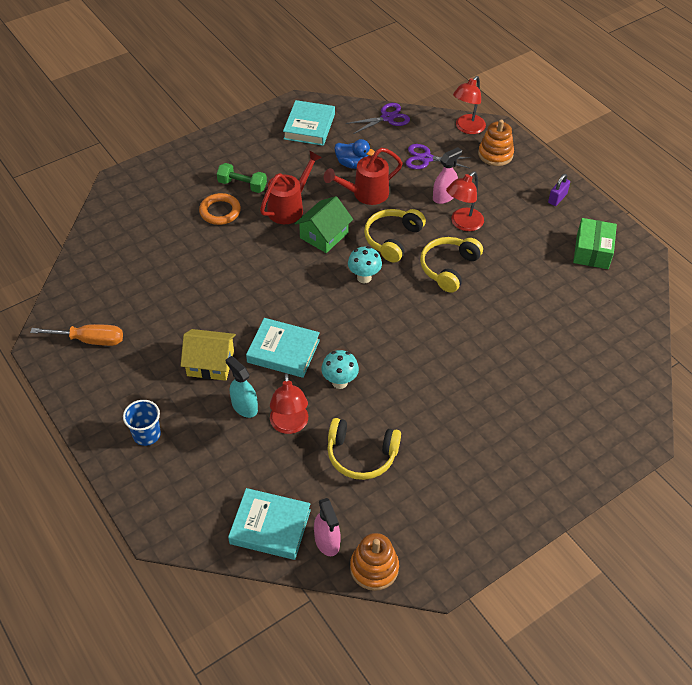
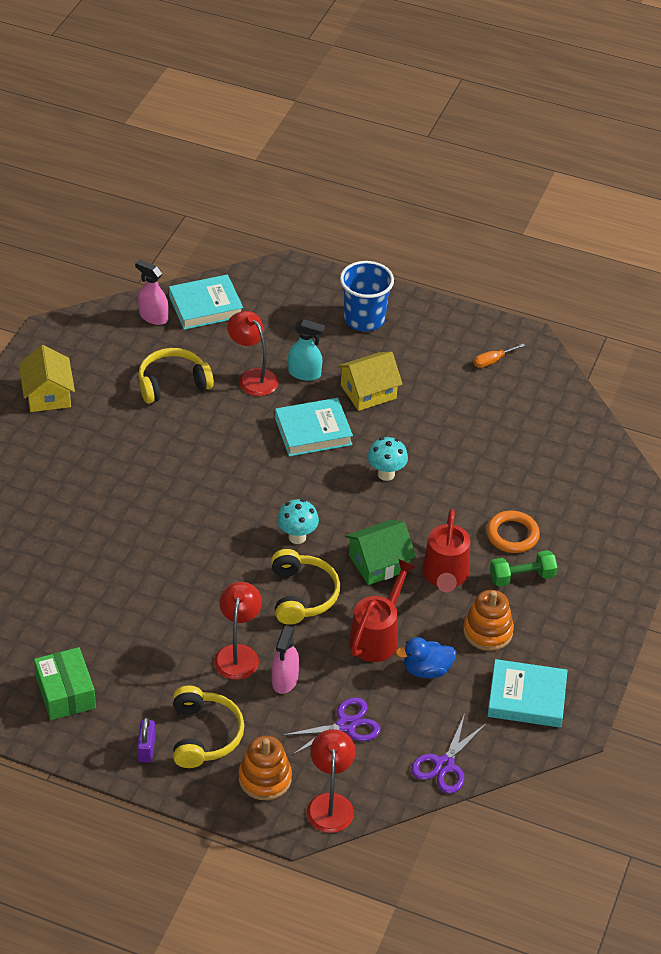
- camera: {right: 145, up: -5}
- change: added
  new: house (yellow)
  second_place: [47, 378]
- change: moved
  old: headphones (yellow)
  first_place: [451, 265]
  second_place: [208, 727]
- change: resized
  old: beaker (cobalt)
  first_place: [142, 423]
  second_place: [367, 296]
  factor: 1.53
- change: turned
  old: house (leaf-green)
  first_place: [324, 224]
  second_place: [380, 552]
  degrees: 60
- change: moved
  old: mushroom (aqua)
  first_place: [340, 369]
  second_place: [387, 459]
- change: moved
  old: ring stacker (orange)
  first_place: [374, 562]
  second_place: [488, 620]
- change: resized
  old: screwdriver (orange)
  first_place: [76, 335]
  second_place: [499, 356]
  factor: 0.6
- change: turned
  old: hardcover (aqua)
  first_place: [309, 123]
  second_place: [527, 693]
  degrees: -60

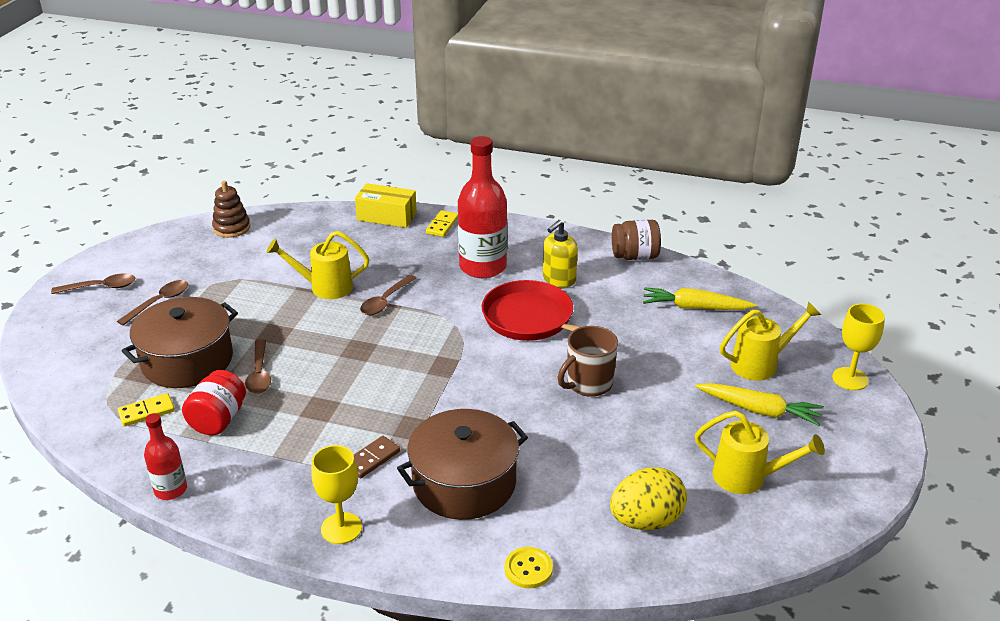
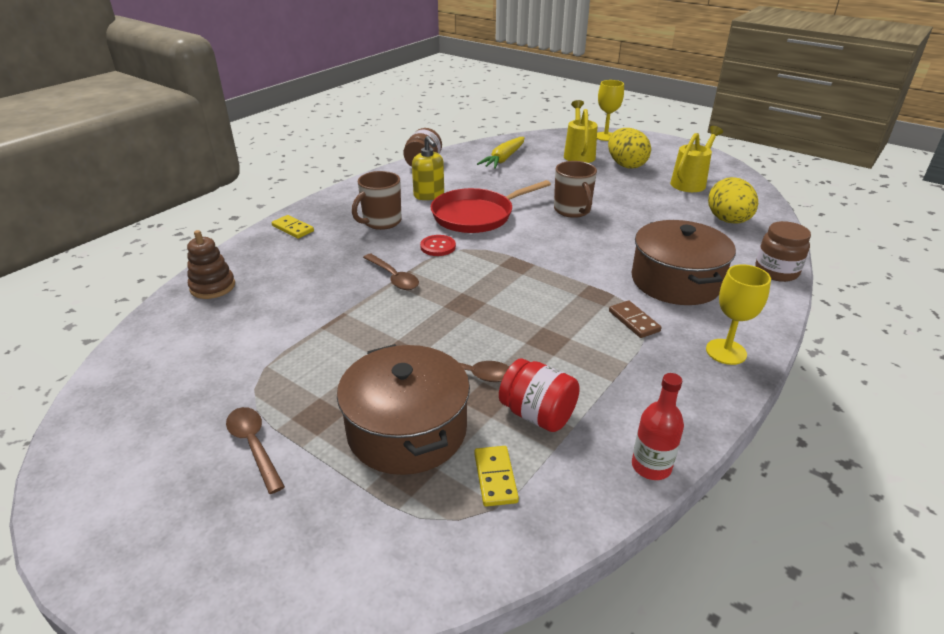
- camera: {right: -70, up: 0}
- change: moved
  old: ring stacker (russet)
  first_place: [231, 209]
  second_place: [211, 264]
- change: replaced
  old: flask (scarlet)
  new: coffee mug (russet)
  first_place: [482, 207]
  second_place: [376, 200]
- change: added
  new: button (scarlet)
  second_place: [438, 245]
- change: replaced
  old: root vegetable (yellow)
  new: egg shape (yellow)
  first_place: [759, 404]
  second_place: [629, 148]
- change: replaced
  old: button (yellow)
  new: jar (russet)
  first_place: [529, 567]
  second_place: [783, 251]
- change: removed
  old: teaspoon (russet)
  first_place: [93, 283]
- change: removed
  old: watering can (yellow)
  first_place: [318, 265]
- change: removed
  old: box (yellow)
  first_place: [386, 205]

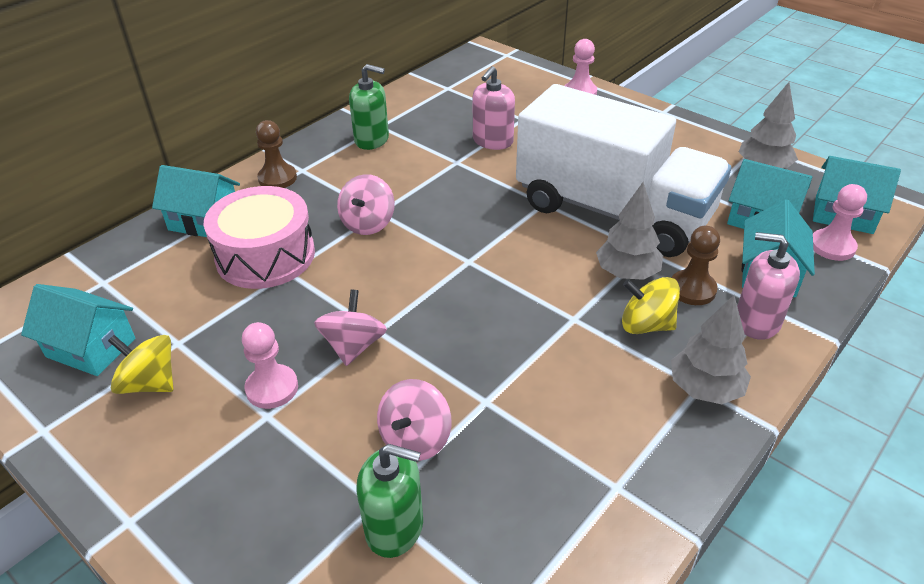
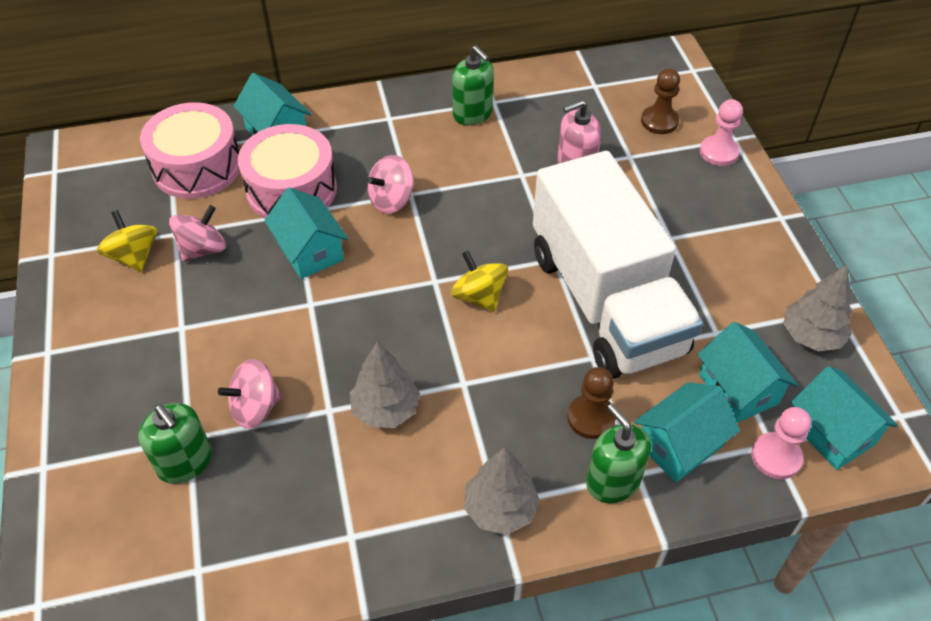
- camera: {right: 35, up: 10}
- change: added
  new: snare drum (pink)
  second_place: [190, 150]
- change: moved
  old: whirligig (pink)
  first_place: [350, 328]
  second_place: [197, 233]
- change: moved
  old: house (aqua)
  first_place: [78, 330]
  second_place: [306, 233]
- change: moved
  old: tree (gray)
  first_place: [629, 231]
  second_place: [385, 385]
- change: moved
  old: whirligig (yellow)
  first_place: [651, 305]
  second_place: [479, 281]
- change: recoloured
  old: soap dispenser (pink)
  new: soap dispenser (leaf-green)
  first_place: [768, 286]
  second_place: [618, 453]
- change: moved
  old: game pawn (russet)
  first_place: [276, 154]
  second_place: [660, 101]
- change: removed
  old: game pawn (pink)
  first_place: [270, 365]

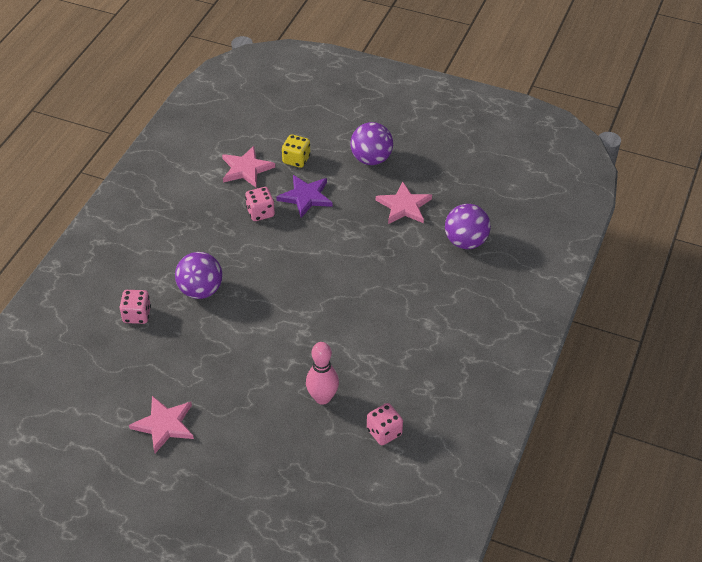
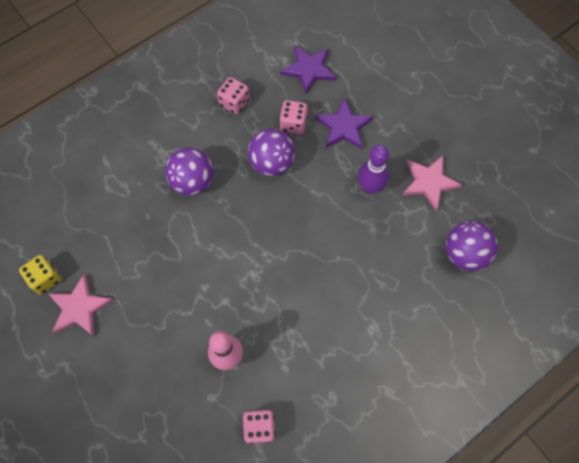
- camera: {right: 30, up: 20}
- change: moved
  old: die (yellow)
  first_place: [296, 151]
  second_place: [40, 274]
- change: moved
  old: die (pink)
  first_place: [135, 307]
  second_place: [233, 95]
- change: moved
  old: ball (purple)
  first_place: [371, 143]
  second_place: [271, 152]
- change: recoloured
  old: star shape (pink)
  new: star shape (purple)
  first_place: [248, 166]
  second_place: [308, 69]
- change: added
  new: skittle (purple)
  second_place: [373, 169]

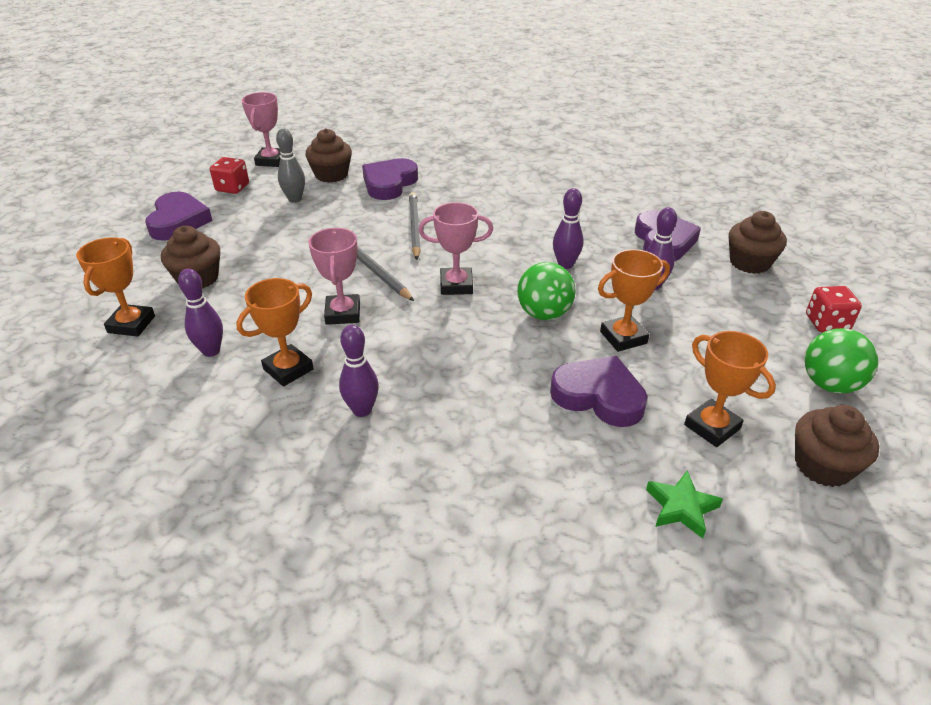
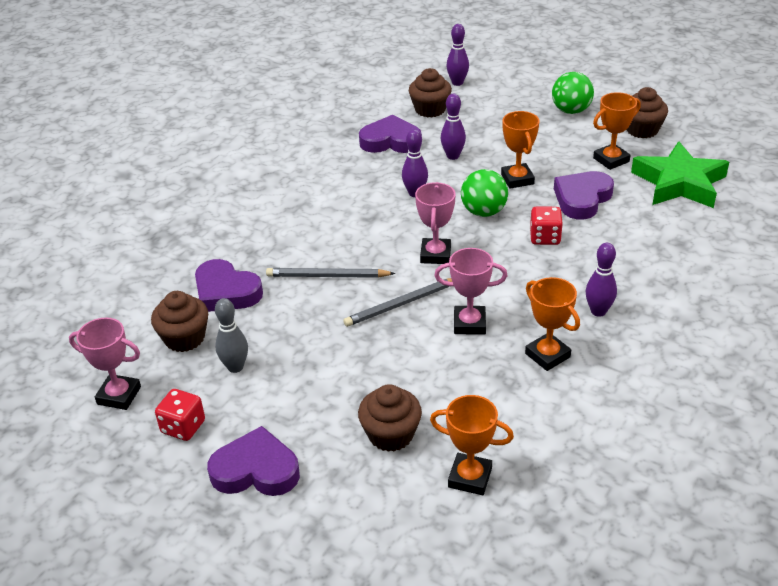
- camera: {right: -80, up: 0}
- change: moved
  old: skittle (purple)
  first_place: [200, 313]
  second_place: [457, 55]
- change: moved
  old: die (scarlet)
  first_place: [834, 309]
  second_place: [546, 225]
- change: resized
  old: star shape (leaf-green)
  first_place: [684, 504]
  second_place: [680, 174]
  factor: 2.13

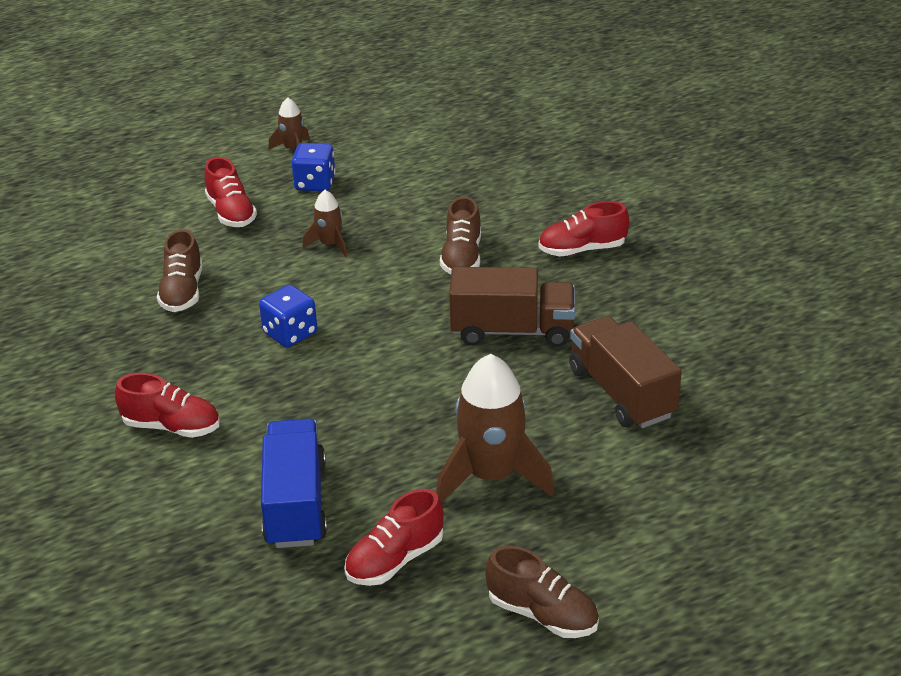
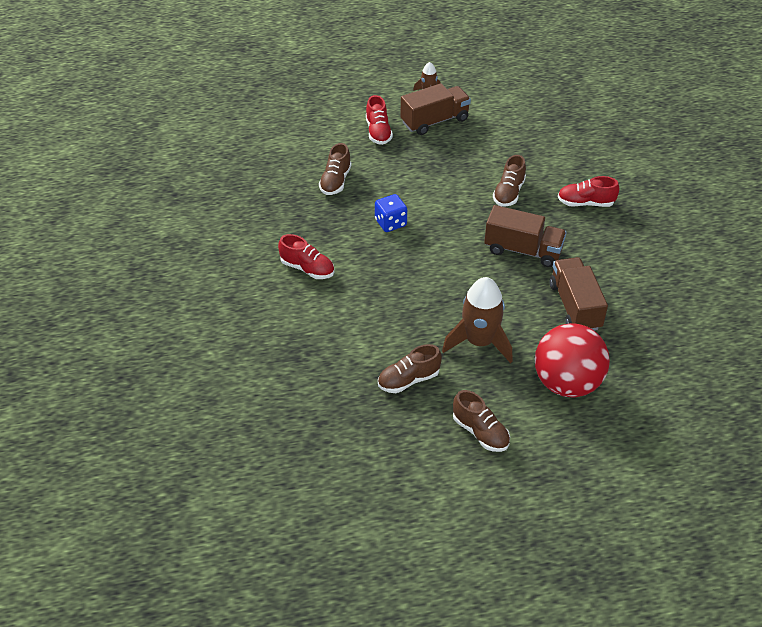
- camera: {right: 15, up: 10}
- change: recoloured
  old: shoe (scarlet)
  new: shoe (russet)
  first_place: [394, 537]
  second_place: [410, 368]
- change: replaced
  old: die (cobalt)
  new: truck (russet)
  first_place: [313, 167]
  second_place: [435, 109]
- change: added
  new: ball (scarlet)
  second_place: [572, 360]
- change: removed
  old: truck (cobalt)
  first_place: [294, 483]
- change: removed
  old: rocket (russet)
  first_place: [324, 223]

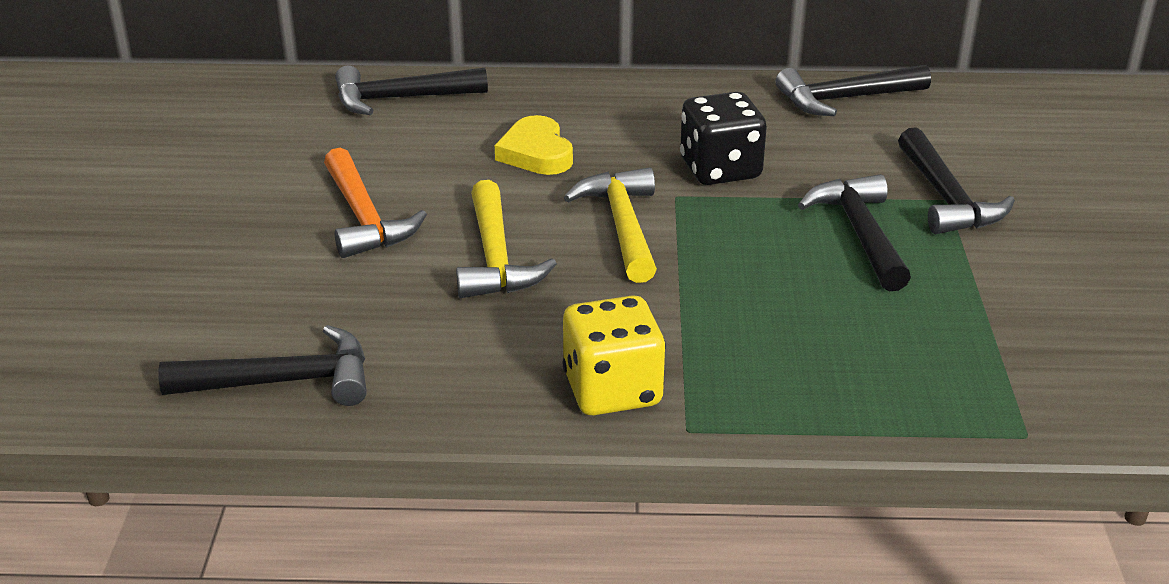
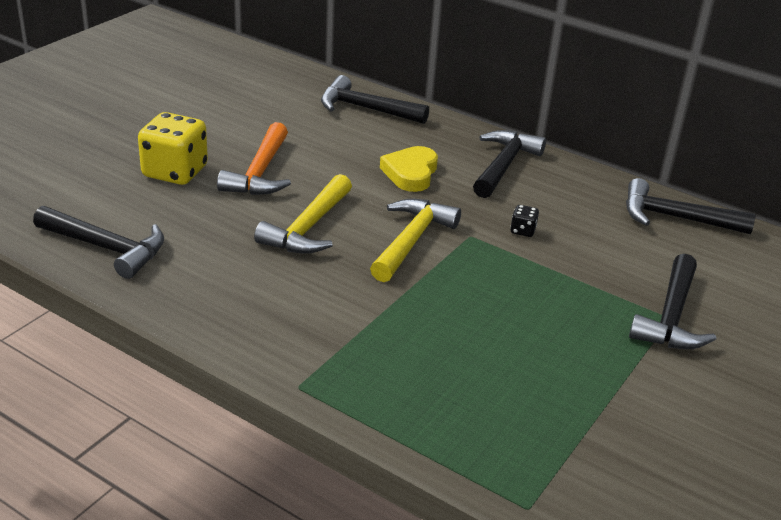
- camera: {right: 30, up: 0}
- change: moved
  old: die (yellow)
  first_place: [614, 355]
  second_place: [173, 148]
- change: moved
  old: claw hammer (ebony)
  first_place: [854, 232]
  second_place: [509, 164]
- change: resized
  old: die (ebony)
  first_place: [723, 138]
  second_place: [524, 221]
  factor: 0.42

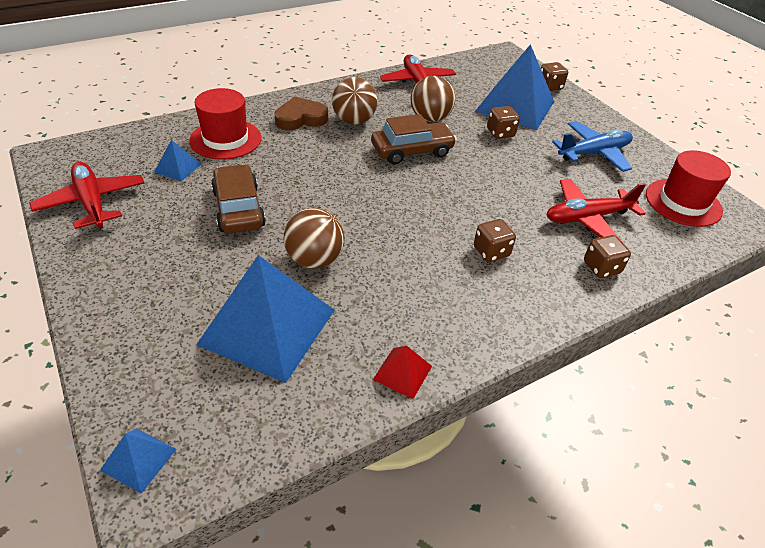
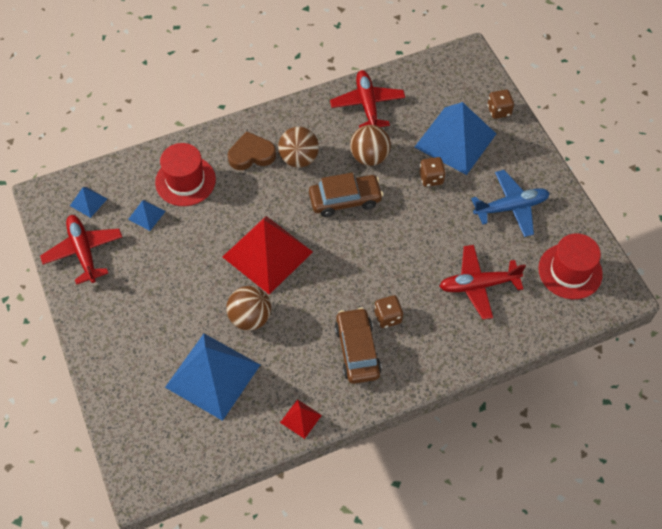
- camera: {right: 10, up: 15}
- change: moved
  old: pyramid (cobalt)
  first_place: [138, 460]
  second_place: [88, 202]
- change: added
  new: pyramid (scarlet)
  second_place: [268, 255]
- change: moved
  old: toy car (russet)
  first_place: [238, 199]
  second_place: [358, 346]
- change: removed
  old: die (russet)
  first_place: [607, 256]

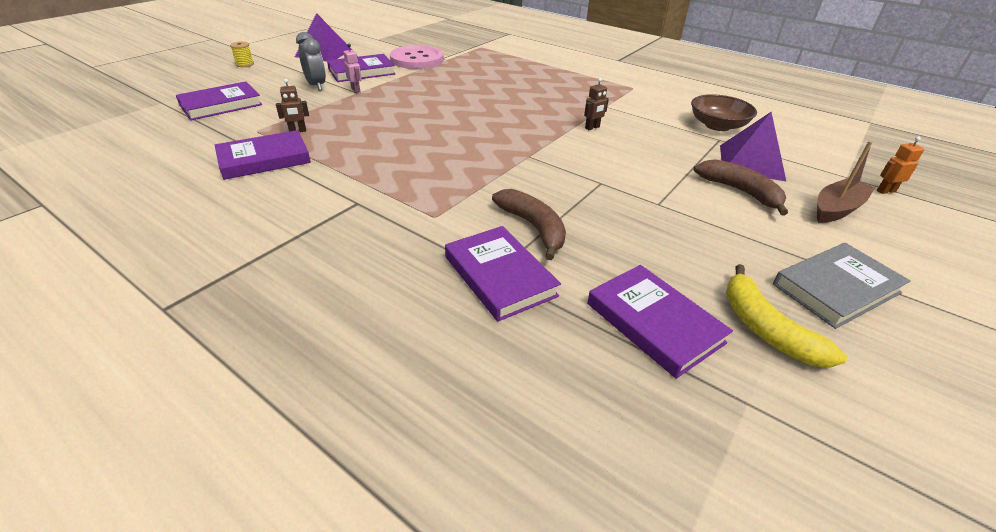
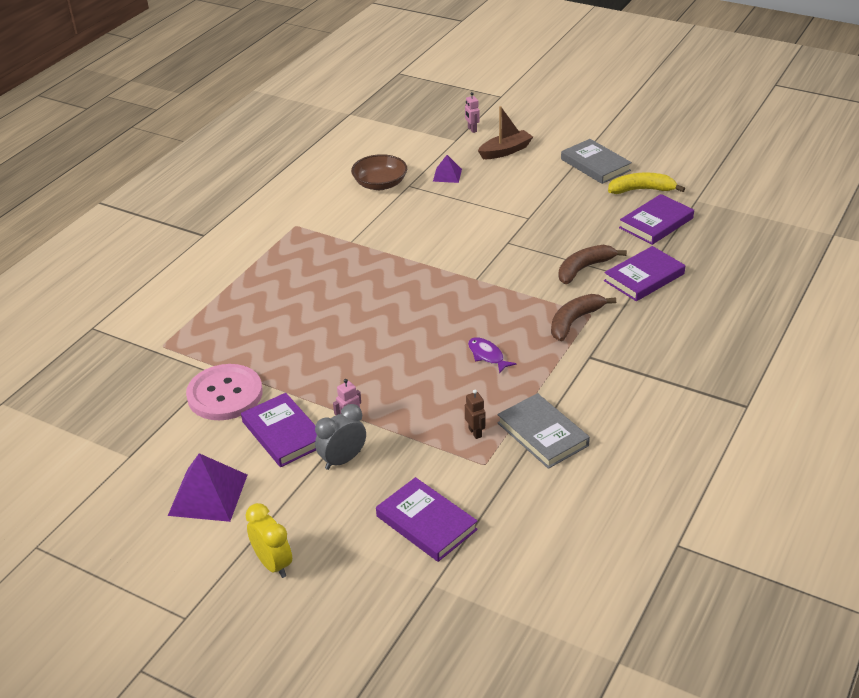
- camera: {right: -95, up: 0}
- change: replaced
  old: spool (yellow)
  new: alarm clock (yellow)
  first_place: [242, 54]
  second_place: [268, 540]
- change: resized
  old: pyramid (purple)
  first_place: [753, 147]
  second_place: [447, 169]
  factor: 0.56
- change: recoloured
  old: robot figure (orange)
  new: robot figure (pink)
  first_place: [901, 165]
  second_place: [472, 112]
- change: added
  new: toy fish (purple)
  second_place: [492, 355]
- change: turned
  old: sailboat (russet)
  first_place: [846, 182]
  second_place: [505, 132]
  degrees: 105
- change: recoloured
  old: hardcover (purple)
  new: hardcover (gray)
  first_place: [263, 155]
  second_place: [543, 431]
- change: moved
  old: banana (russet)
  first_place: [741, 187]
  second_place: [583, 317]
- change: turned
  old: banana (yellow)
  first_place: [786, 316]
  second_place: [646, 183]
  degrees: -150
- change: removed
  old: robot figure (russet)
  first_place: [596, 104]

